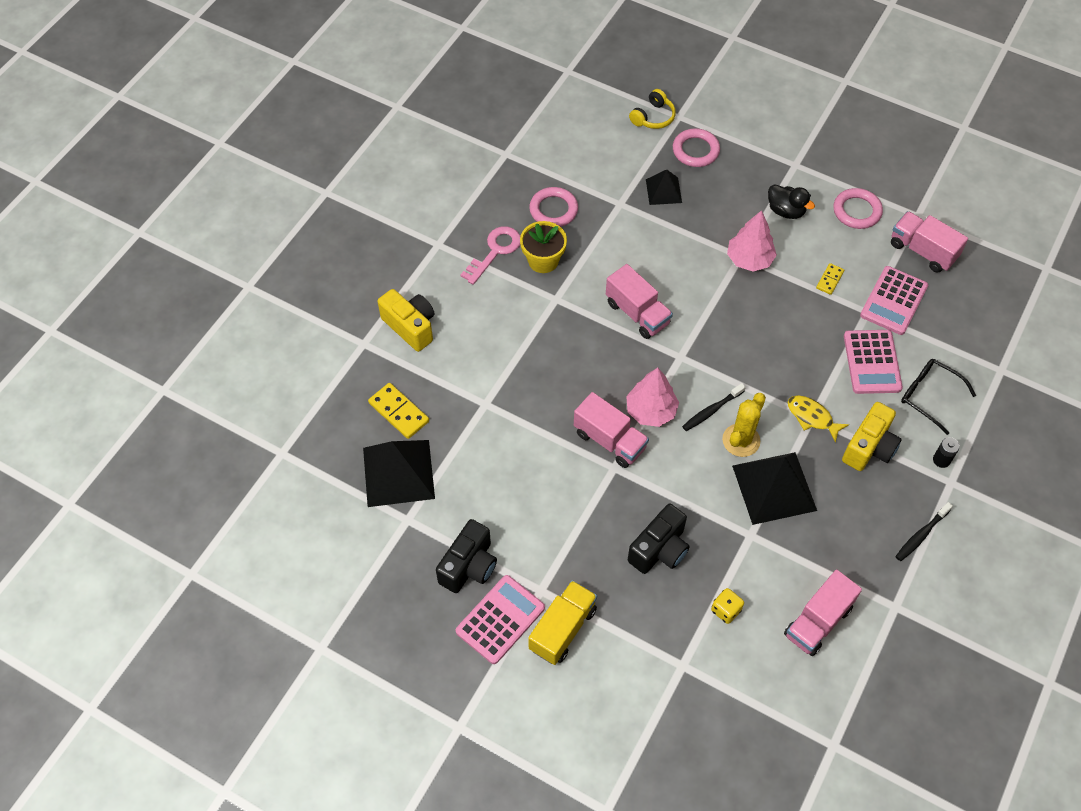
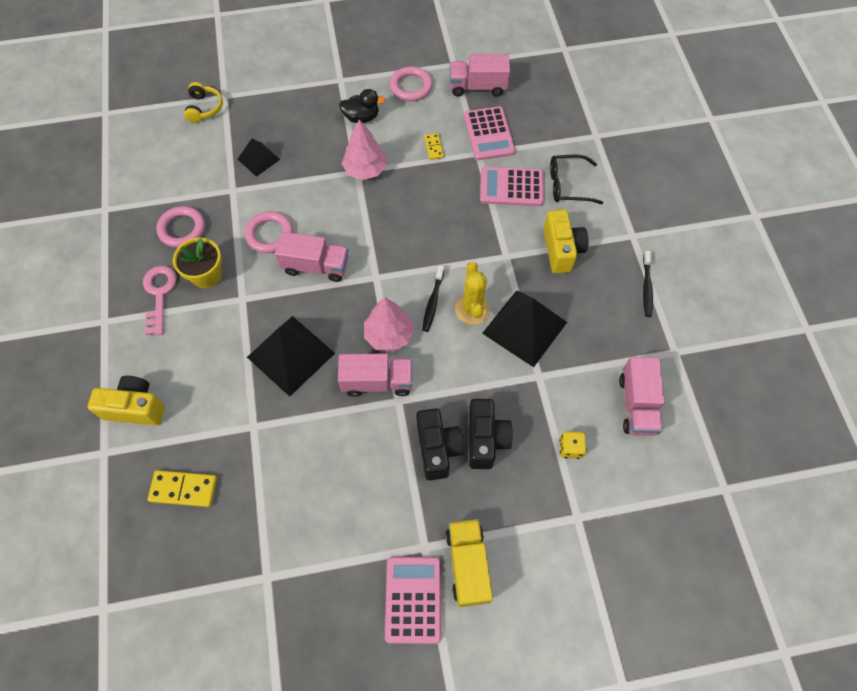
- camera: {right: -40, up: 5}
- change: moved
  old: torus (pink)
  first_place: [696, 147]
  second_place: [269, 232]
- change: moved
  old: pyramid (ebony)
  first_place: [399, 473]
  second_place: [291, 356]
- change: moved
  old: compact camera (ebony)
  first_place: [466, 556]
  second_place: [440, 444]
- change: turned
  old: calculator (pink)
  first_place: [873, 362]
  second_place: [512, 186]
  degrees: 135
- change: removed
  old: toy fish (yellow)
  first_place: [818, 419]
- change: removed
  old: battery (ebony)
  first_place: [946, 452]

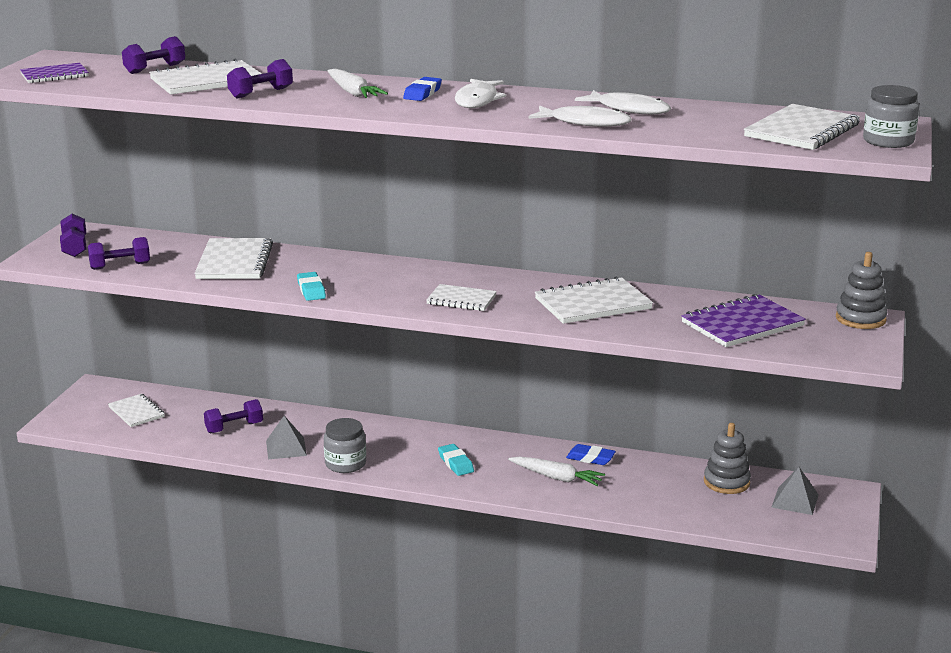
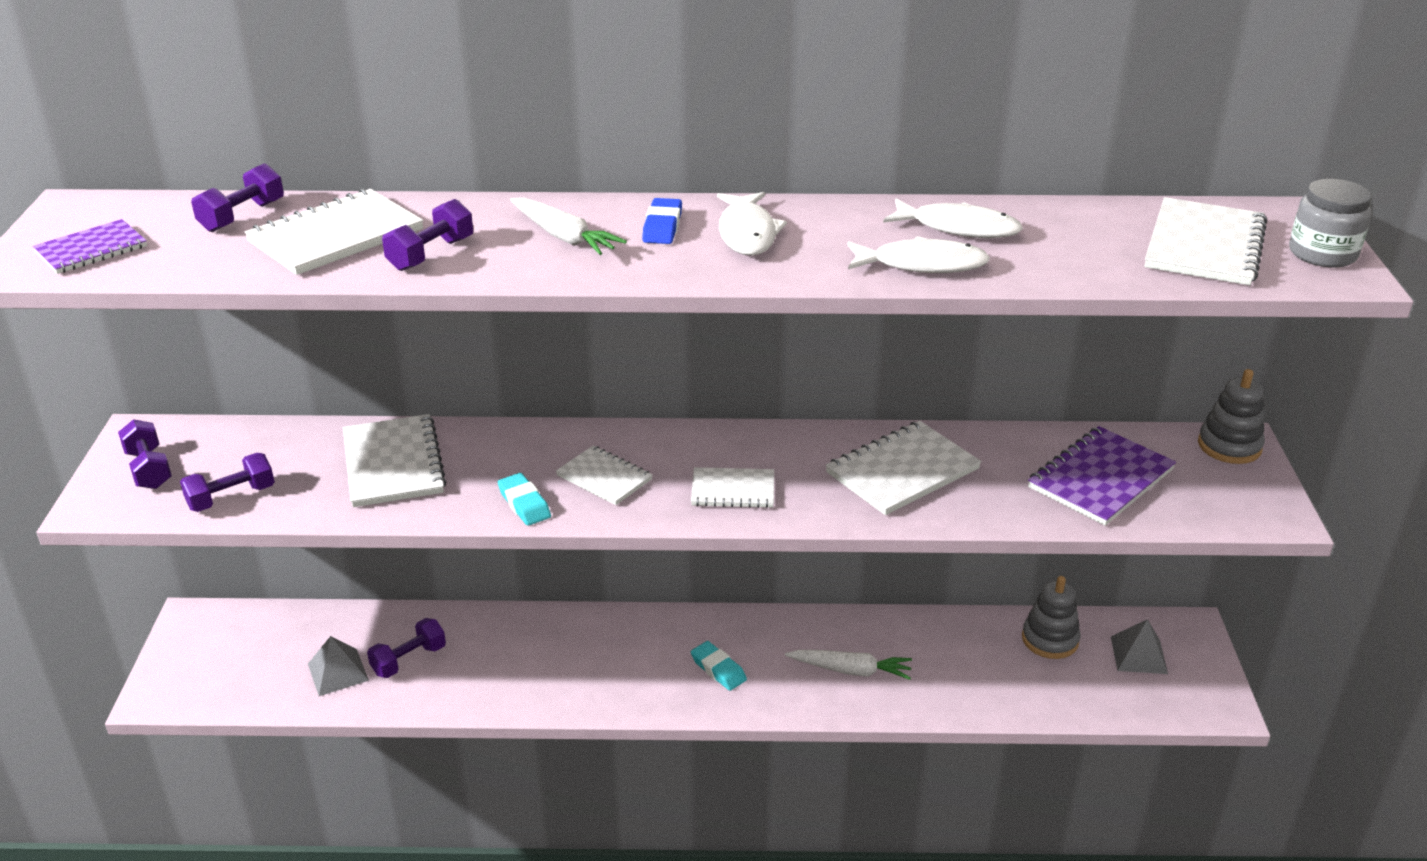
- camera: {right: -15, up: 10}
- change: moved
  old: pyramid (gray)
  first_place: [286, 437]
  second_place: [338, 666]
- change: moved
  old: notebook (snow-white)
  first_place: [136, 410]
  second_place: [604, 475]
- change: removed
  old: jar (gray)
  first_place: [345, 445]
- change: removed
  old: eraser (cobalt)
  first_place: [591, 454]

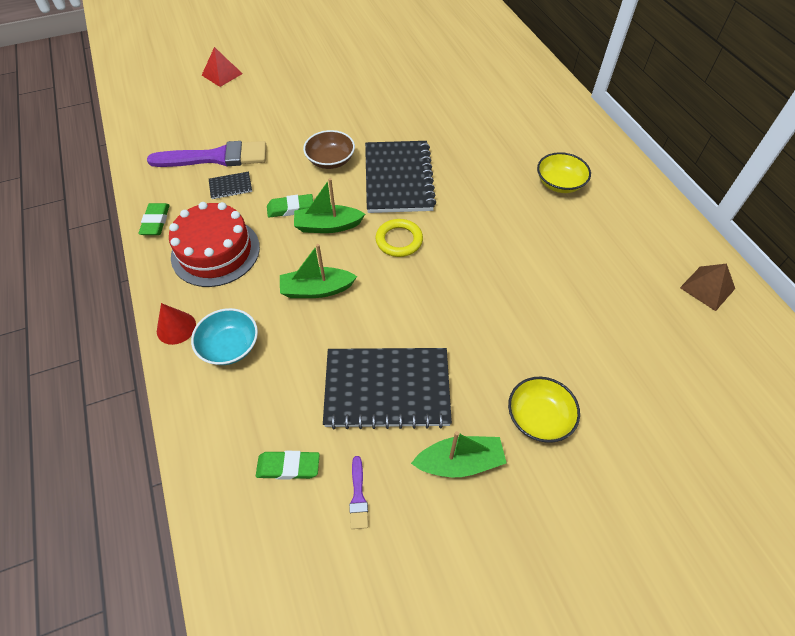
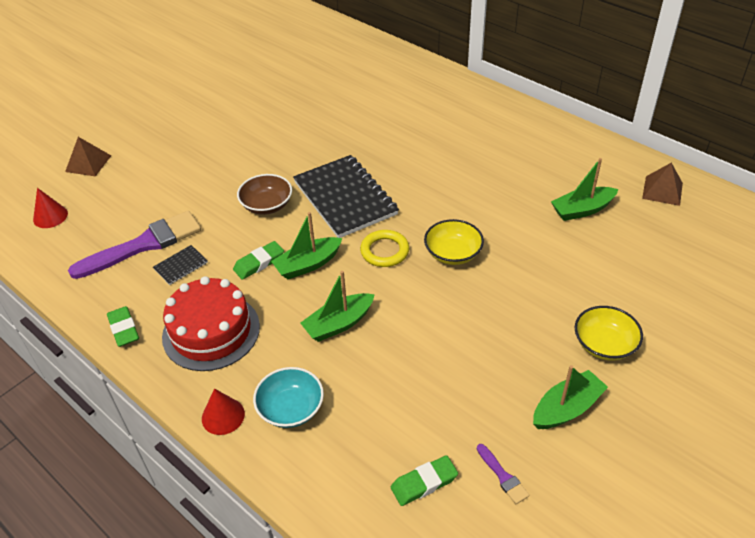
- camera: {right: -25, up: -10}
- change: added
  new: solid cone (scarlet)
  second_place: [50, 208]
- change: recoloured
  old: pyramid (scarlet)
  new: pyramid (russet)
  first_place: [222, 67]
  second_place: [88, 157]
- change: moved
  old: serving bowl (yellow)
  first_place: [564, 172]
  second_place: [454, 242]
- change: added
  new: sailboat (leaf-green)
  second_place: [584, 189]
- change: removed
  old: notebook (ebony)
  first_place: [387, 388]

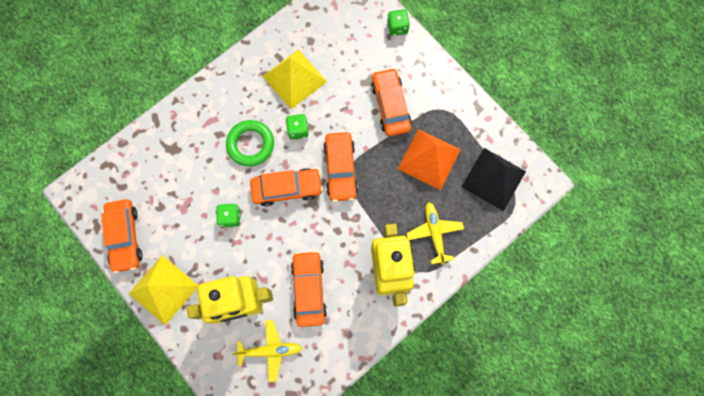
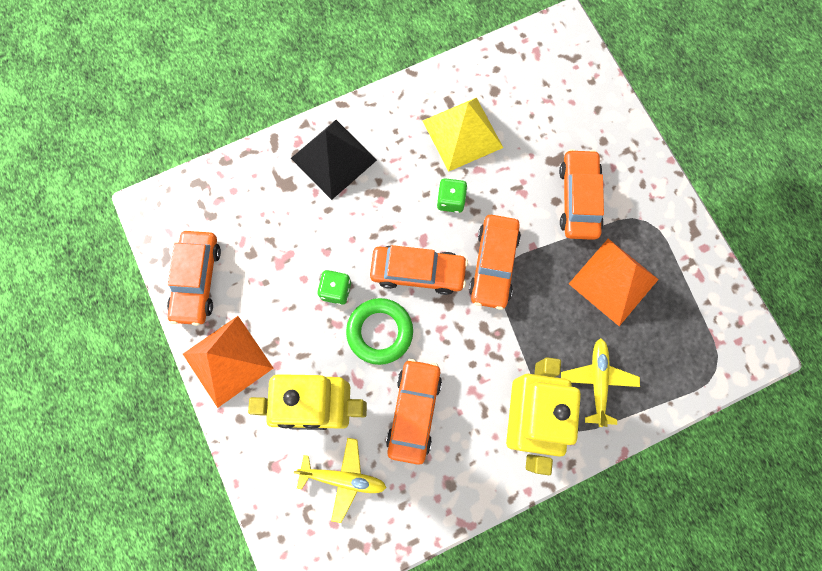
- camera: {right: 15, up: 0}
- change: recoloured
  old: pyramid (yellow)
  new: pyramid (orange)
  first_place: [163, 290]
  second_place: [228, 362]
- change: moved
  old: pyramid (ebony)
  first_place: [493, 179]
  second_place: [334, 160]
- change: moved
  old: torus (leaf-green)
  first_place: [250, 143]
  second_place: [379, 331]
- change: removed
  old: die (leaf-green)
  first_place: [398, 22]

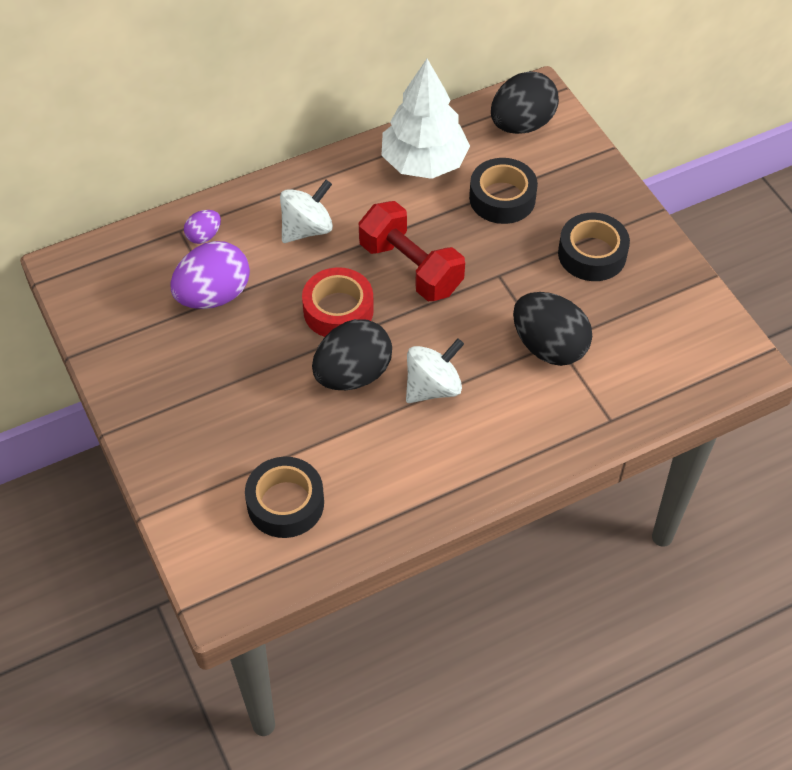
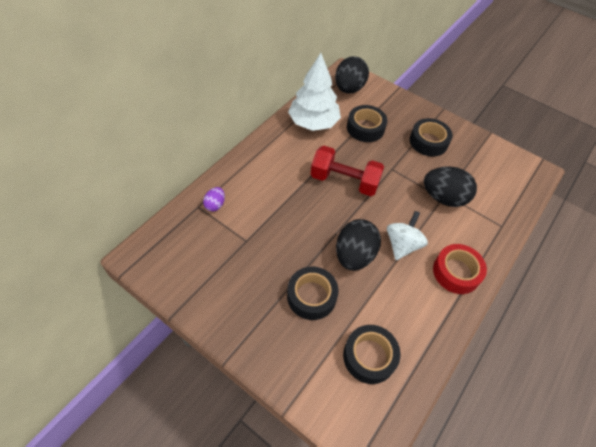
- camera: {right: -30, up: 0}
- change: added
  new: roll of tape (ebony)
  second_place: [313, 293]
- change: moved
  old: roll of tape (scarlet)
  first_place: [338, 302]
  second_place: [460, 269]
- change: removed
  old: egg shape (purple)
  first_place: [210, 275]
- change: removed
  old: whirligig (snow-white)
  first_place: [306, 211]

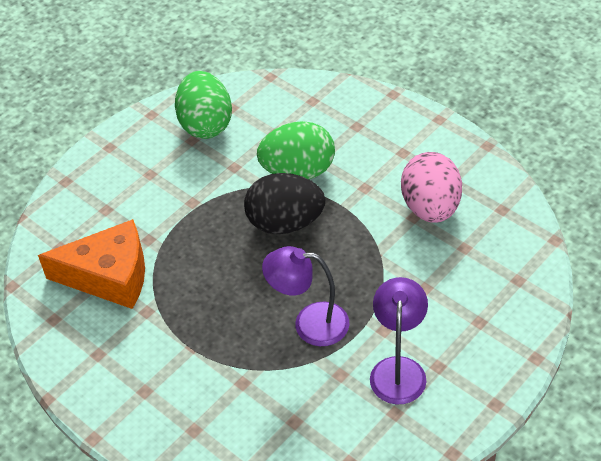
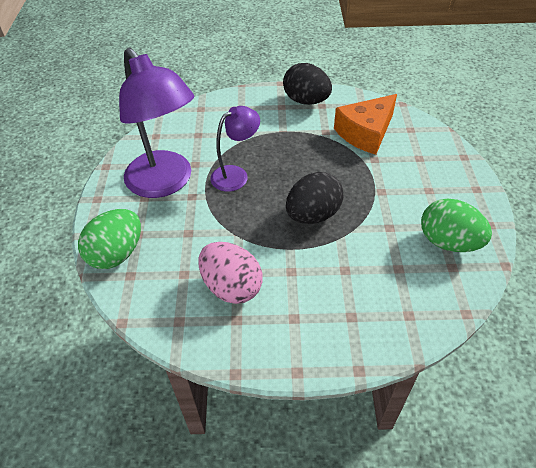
- camera: {right: 135, up: 0}
- change: moved
  old: egg shape (leaf-green)
  first_place: [296, 150]
  second_place: [109, 239]
- change: resized
  old: reading lamp (purple)
  first_place: [399, 340]
  second_place: [156, 123]
  factor: 1.82
- change: added
  new: egg shape (ebony)
  second_place: [307, 84]

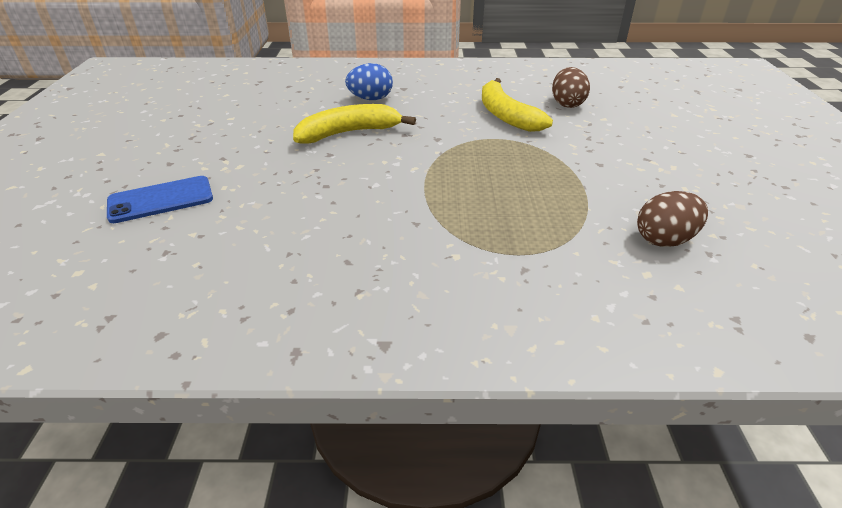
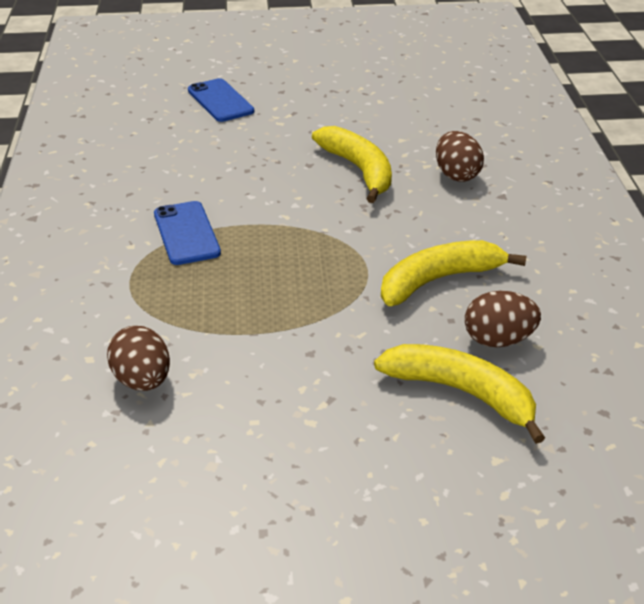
- camera: {right: 85, up: 0}
- change: added
  new: mobile phone (cobalt)
  second_place: [187, 233]
- change: added
  new: banana (yellow)
  second_place: [459, 394]
- change: recoloured
  old: egg shape (cobalt)
  new: egg shape (russet)
  first_place: [369, 81]
  second_place: [460, 156]

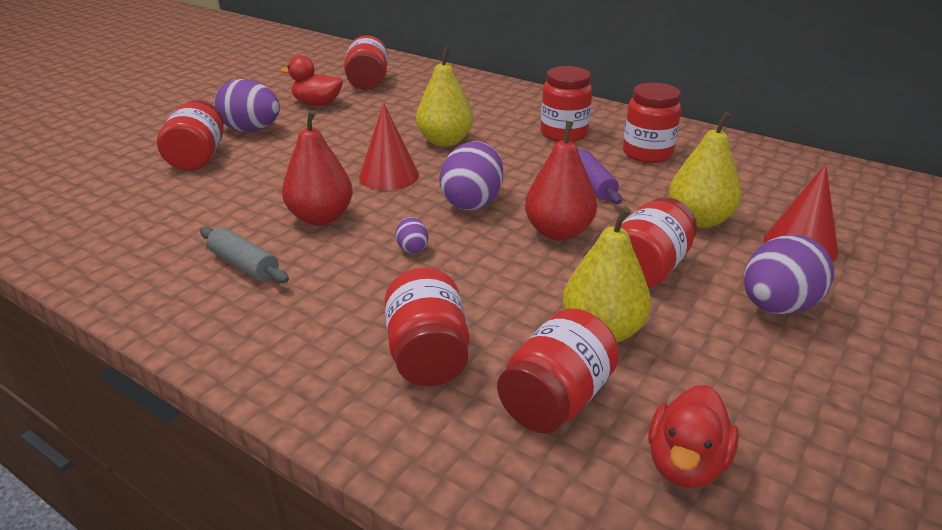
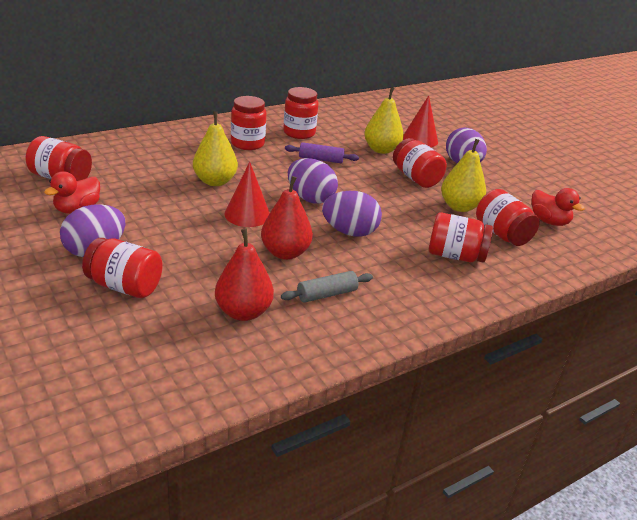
- camera: {right: -70, up: 0}
- change: moved
  old: toy pear (scarlet)
  first_place: [561, 181]
  second_place: [244, 275]
- change: resized
  old: egg shape (purple)
  first_place: [412, 235]
  second_place: [352, 214]
  factor: 2.11

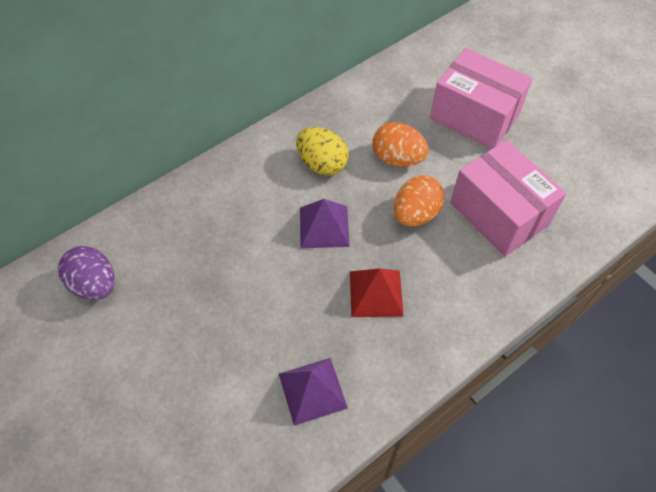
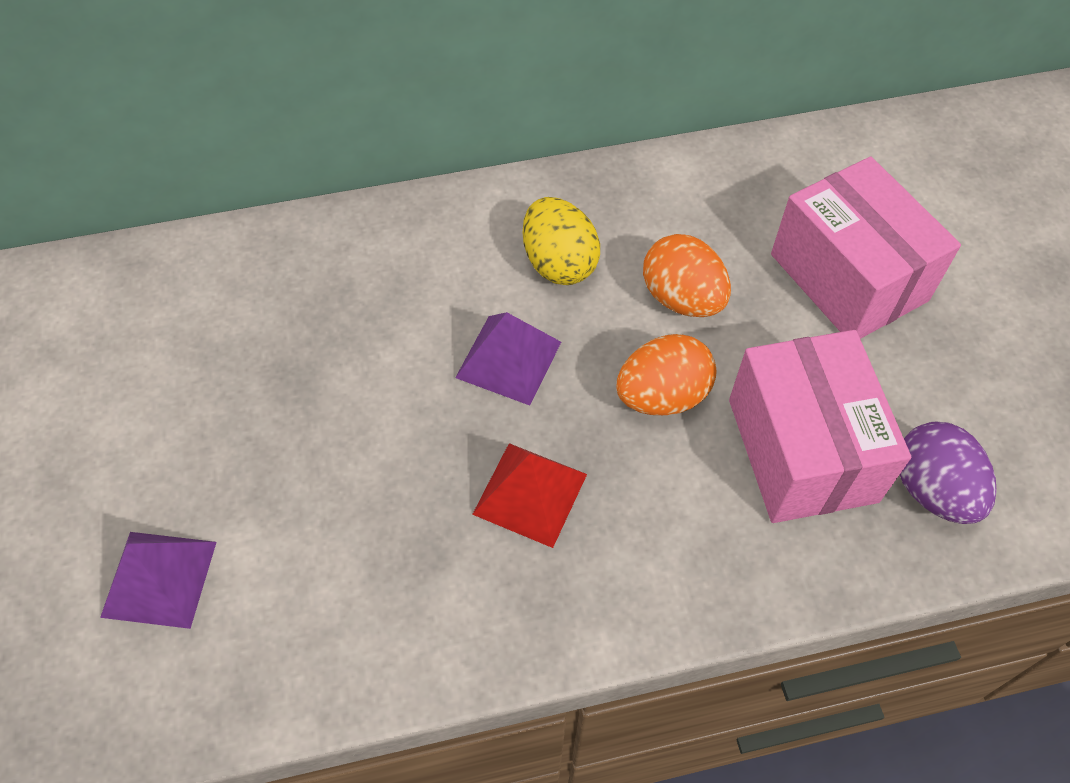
- camera: {right: 25, up: 0}
- change: moved
  old: pyramid (purple)
  first_place: [313, 392]
  second_place: [158, 580]
- change: moved
  old: egg shape (purple)
  first_place: [86, 273]
  second_place: [948, 473]

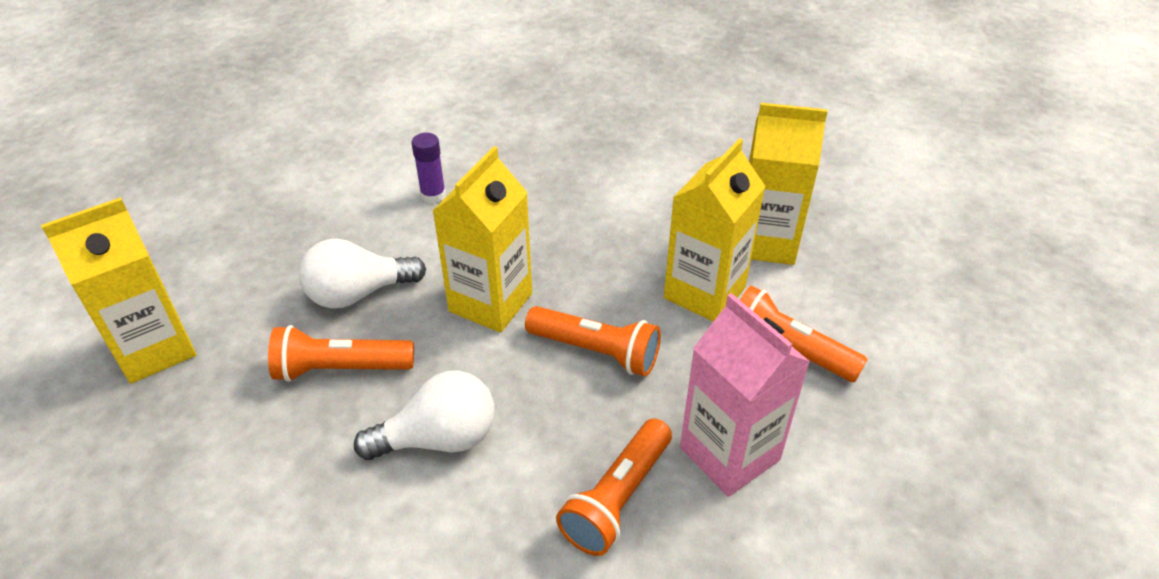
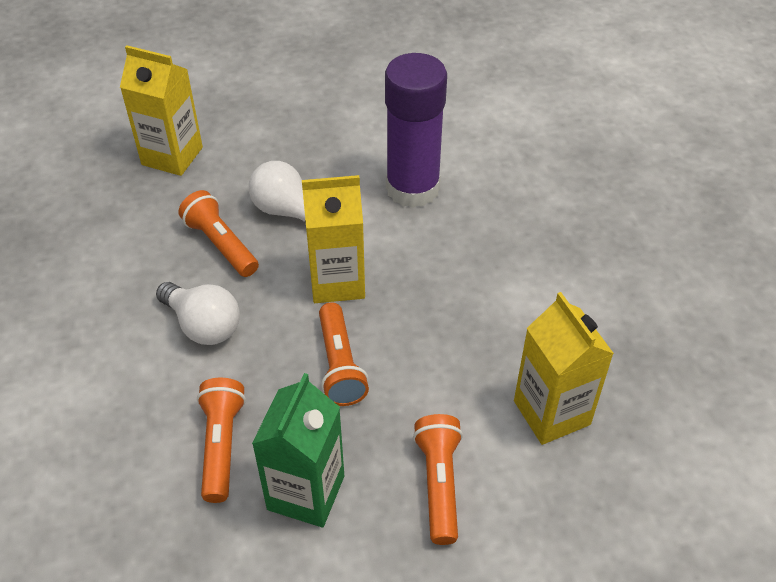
- camera: {right: 55, up: 5}
- change: turned
  old: pocket torch (orange)
  first_place: [614, 487]
  second_place: [221, 440]
  degrees: 90
- change: recoloured
  old: milk carton (pink)
  new: milk carton (leaf-green)
  first_place: [745, 395]
  second_place: [298, 450]
- change: resized
  old: glue (purple)
  first_place: [429, 168]
  second_place: [416, 130]
  factor: 2.49
- change: removed
  old: milk carton (yellow)
  first_place: [715, 230]

